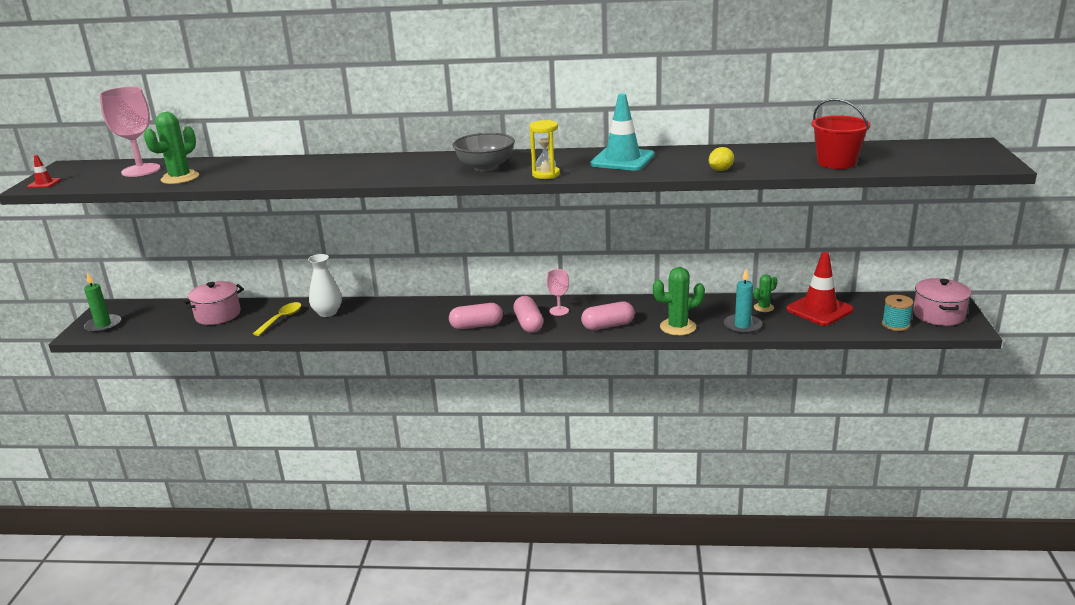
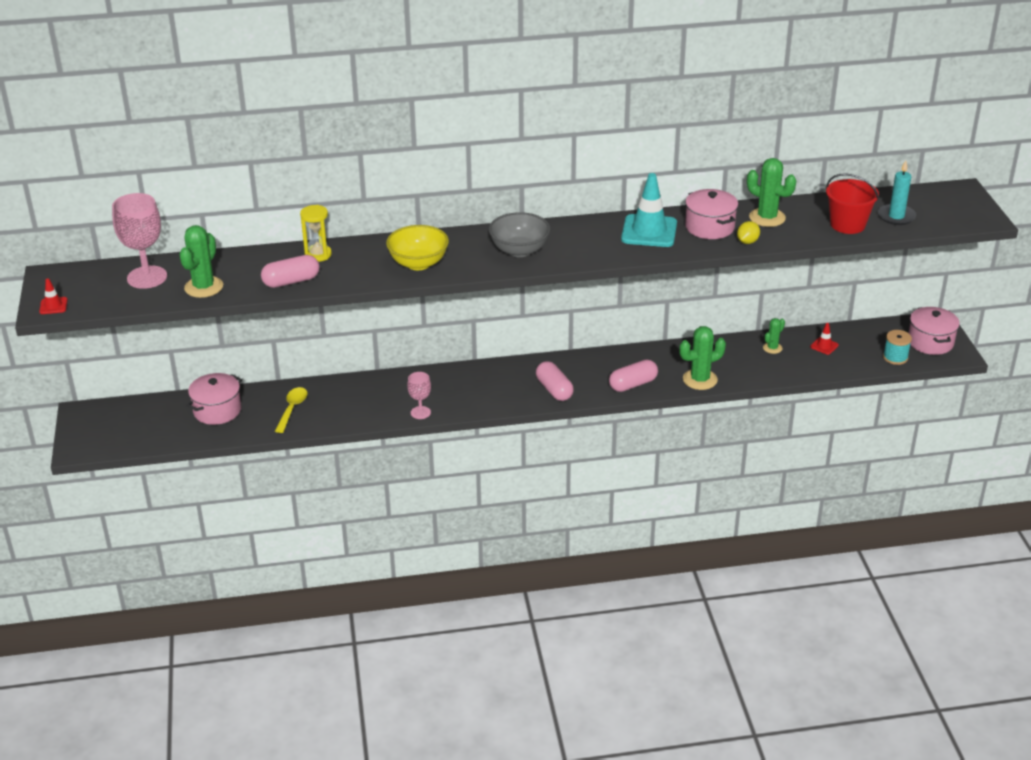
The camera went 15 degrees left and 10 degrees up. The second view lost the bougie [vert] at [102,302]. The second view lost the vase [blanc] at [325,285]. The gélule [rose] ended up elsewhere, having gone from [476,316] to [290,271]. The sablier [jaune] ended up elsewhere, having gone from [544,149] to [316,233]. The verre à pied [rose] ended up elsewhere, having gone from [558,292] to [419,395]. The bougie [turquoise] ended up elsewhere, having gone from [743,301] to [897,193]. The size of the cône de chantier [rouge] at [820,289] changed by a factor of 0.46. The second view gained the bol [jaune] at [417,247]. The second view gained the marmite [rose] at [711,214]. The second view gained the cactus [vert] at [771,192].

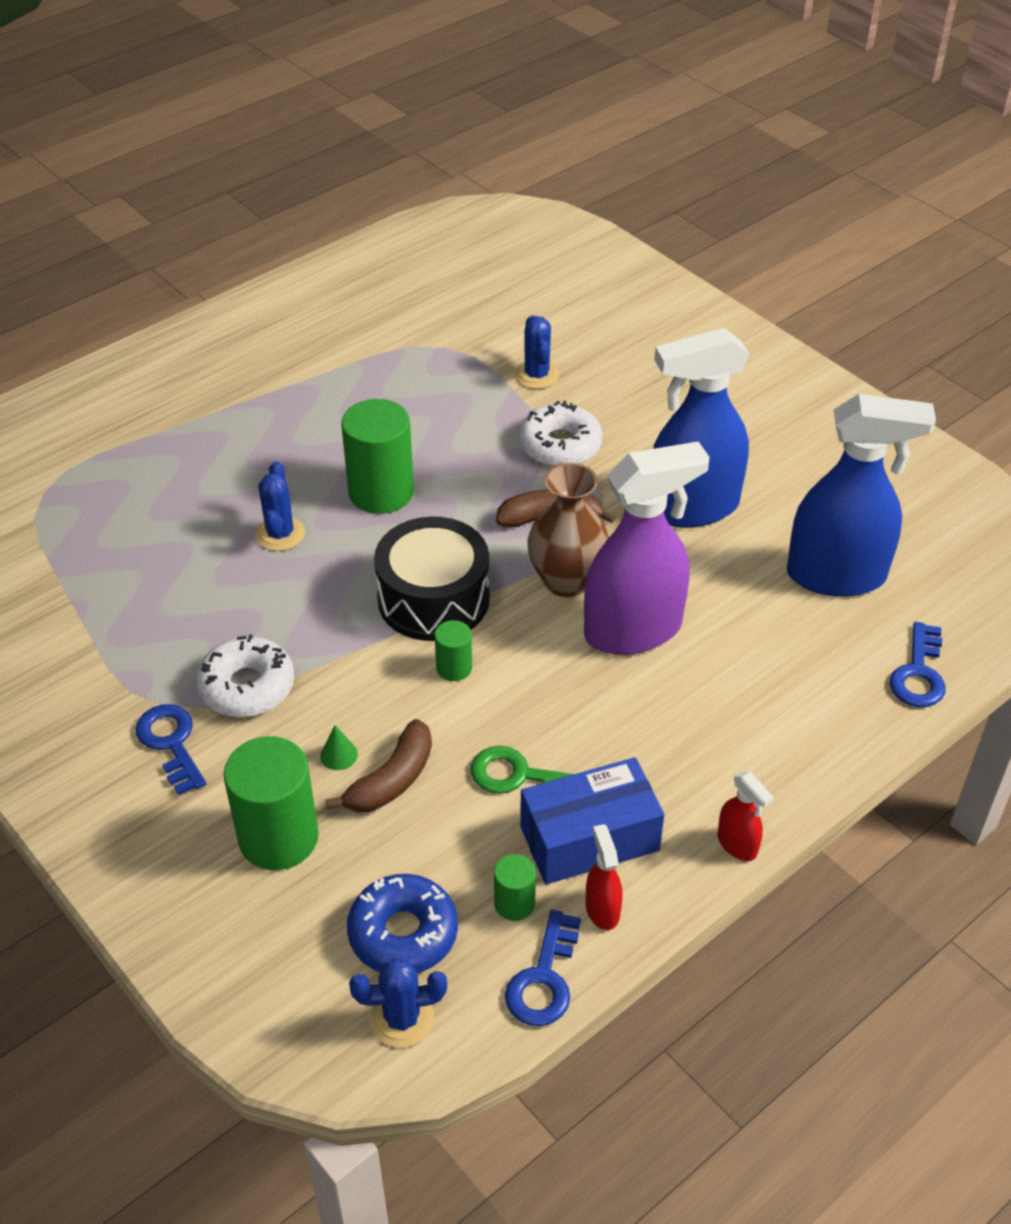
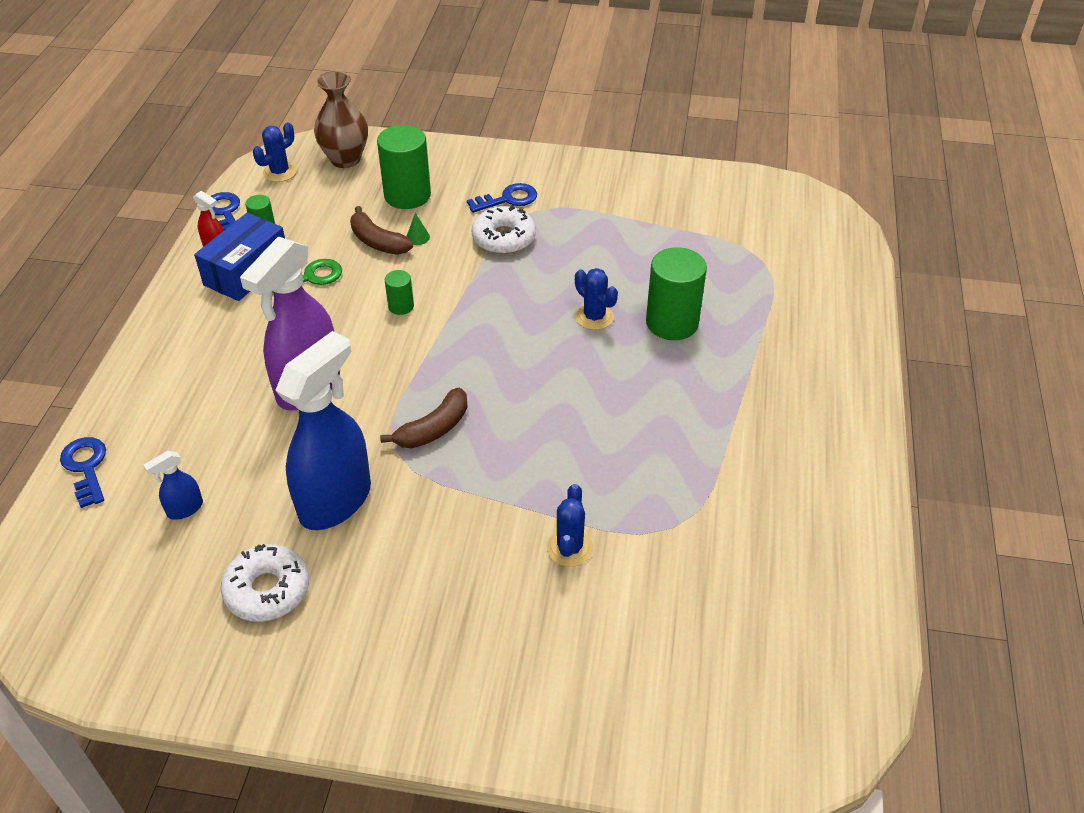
The camera went 140 degrees right and 0 degrees up. The clé [bleu] at [171,749] ended up facing another way, 45 degrees counterclockwise from before. The banane [marron] at [379,765] ended up facing another way, 45 degrees counterclockwise from before. The cylindre [vert] ended up elsewhere, having gone from [377,456] to [676,293]. The second view lost the beignet [bleu] at [402,923]. The second view lost the tambour [noir] at [432,579]. The cactus [bleu] at [537,352] ended up facing another way, 60 degrees clockwise from before. The beignet [blanc] ended up elsewhere, having gone from [561,434] to [265,583]. The vase [marron] ended up elsewhere, having gone from [568,530] to [341,119]. The second view lost the vaporisateur [rouge] at [745,816]. The size of the vaporisateur [bleu] at [861,495] changed by a factor of 0.42.

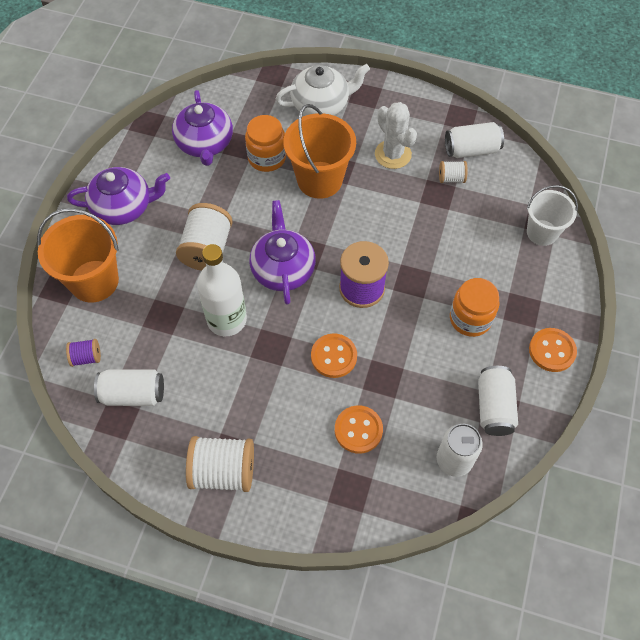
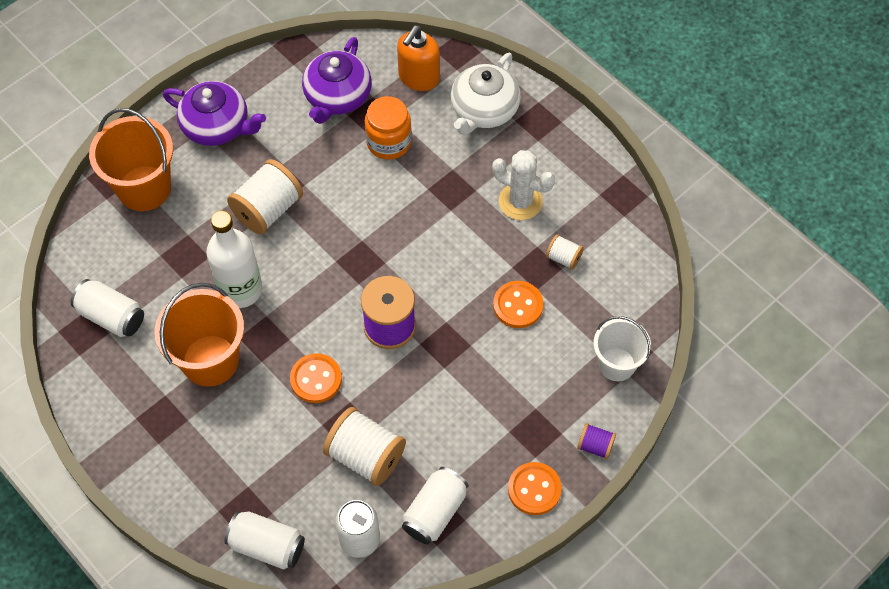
The camera went 30 degrees right and 0 degrees up. The bobine [violet] ended up elsewhere, having gone from [83,353] to [596,441]. The bobine [blanc] ended up elsewhere, having gone from [220,464] to [364,446]. The second view lost the théière [violet] at [282,252]. The théière [blanc] at [323,90] ended up facing another way, 105 degrees clockwise from before. The seau [orange] ended up elsewhere, having gone from [319,151] to [199,335]. The bouton [orange] ended up elsewhere, having gone from [359,429] to [518,304]. The cactus [blanc] at [396,135] ended up facing another way, 60 degrees counterclockwise from before. The canette [blanc] ended up elsewhere, having gone from [474,140] to [264,540]. The second view lost the bocal [orange] at [475,307]. The second view gained the distributeur de savon [orange] at [418,58].

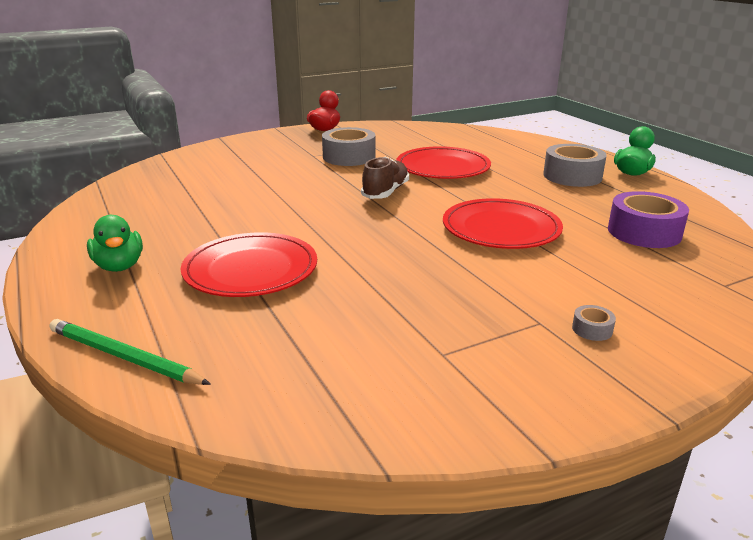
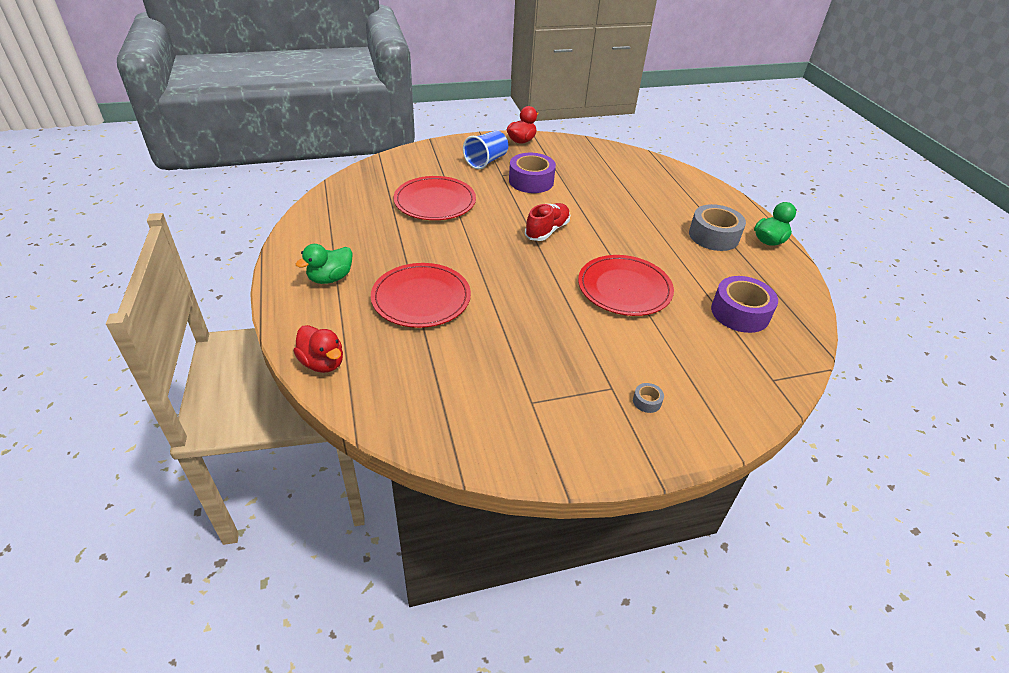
The camera went 10 degrees right and 15 degrees up. Where the crayon [vert] stood at [130,352], the canard [rouge] came to stand at [318,349]. The canard [vert] at [115,243] ended up facing another way, 60 degrees clockwise from before. What was the ruban adhésif [gris] at [348,146] turned into the ruban adhésif [violet] at [532,173]. What was the chaussure [marron] at [385,178] turned into the chaussure [rouge] at [547,222]. The assiette [rouge] ended up elsewhere, having gone from [443,162] to [434,198]. The second view gained the gobelet [bleu] at [485,150].

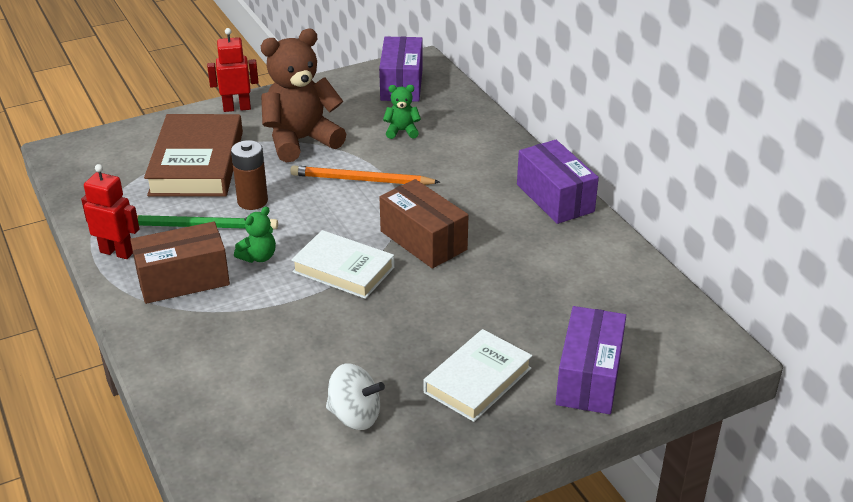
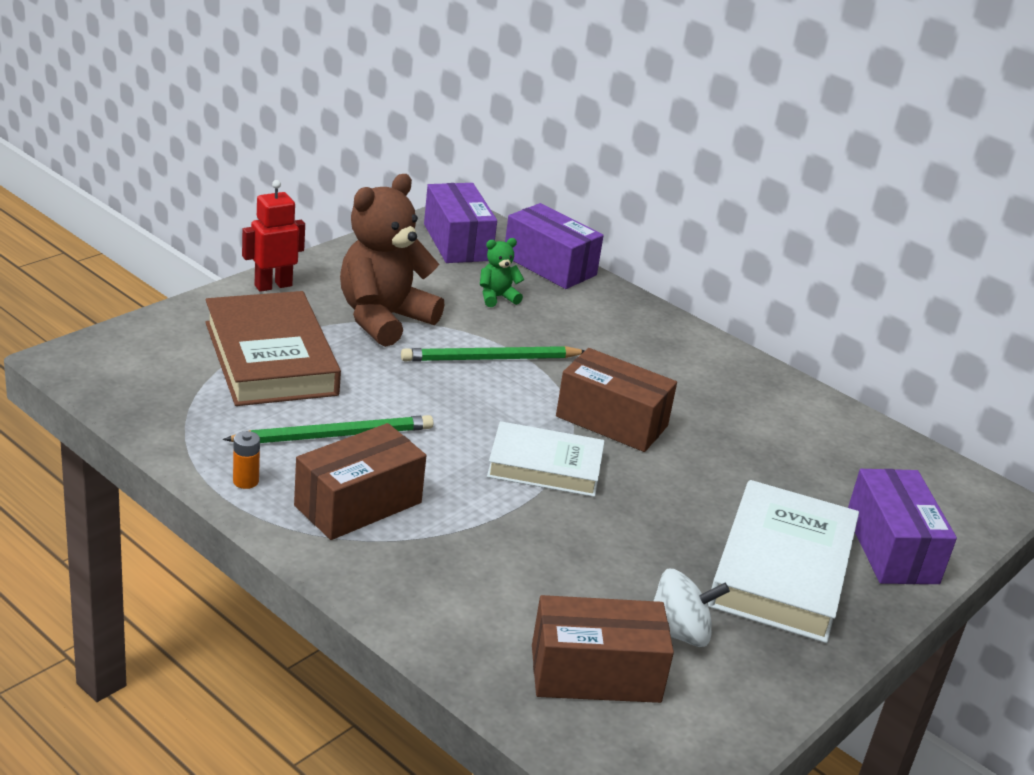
The camera went 25 degrees left and 5 degrees down. Where the robot [rouge] stood at [110,211], the pile [orange] came to stand at [246,460]. The second view lost the pile [marron] at [249,175]. The second view lost the ours en peluche [vert] at [255,235]. What was the crayon [orange] at [365,175] turned into the crayon [vert] at [493,354]. The size of the livre [blanc] at [478,375] changed by a factor of 1.54. The boîte [violet] ended up elsewhere, having gone from [558,182] to [554,246]. The second view gained the boîte [marron] at [603,649].

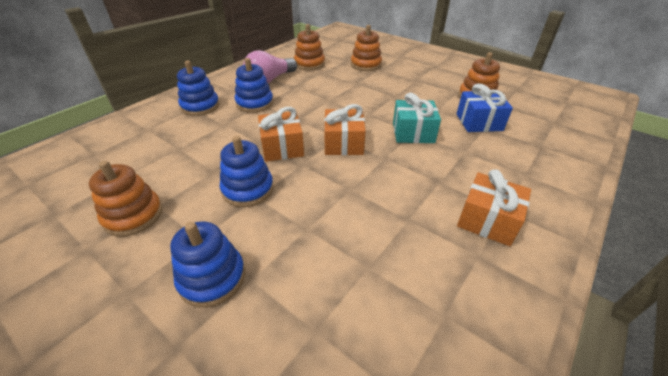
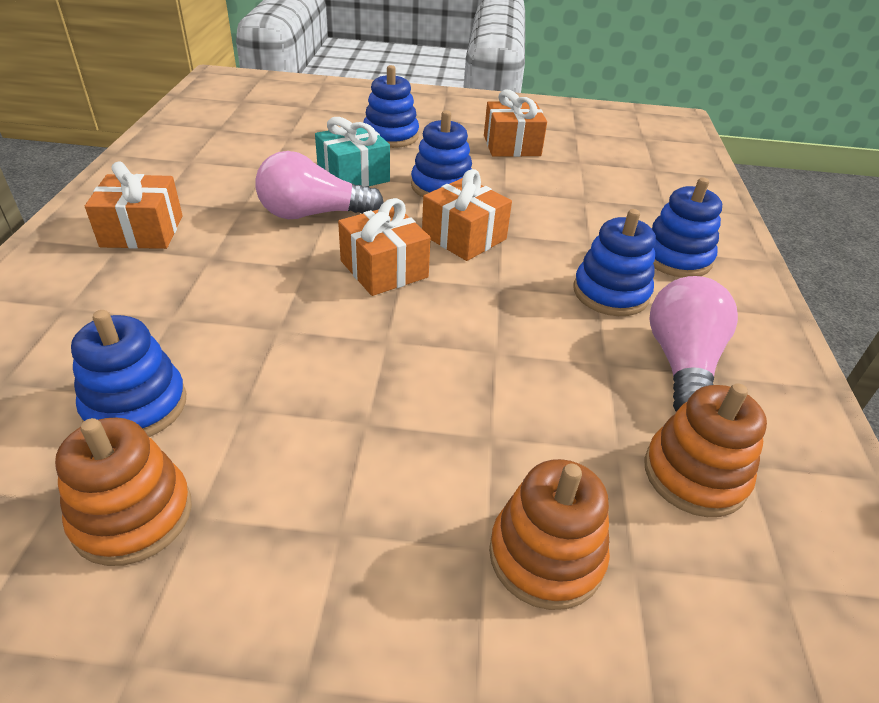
The camera went 145 degrees right and 0 degrees up. Where the jouet à empiler [orange] stood at [126,199], the cadeau [orange] came to stand at [515,123]. The cadeau [turquoise] ended up elsewhere, having gone from [417,118] to [352,152]. Where the cadeau [bleu] stood at [485,108], the jouet à empiler [bleu] came to stand at [128,373]. The second view gained the ampoule [rose] at [319,185].

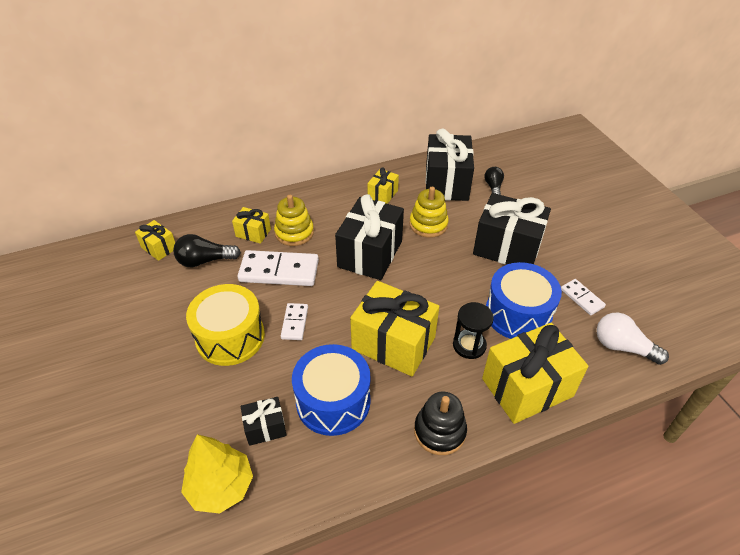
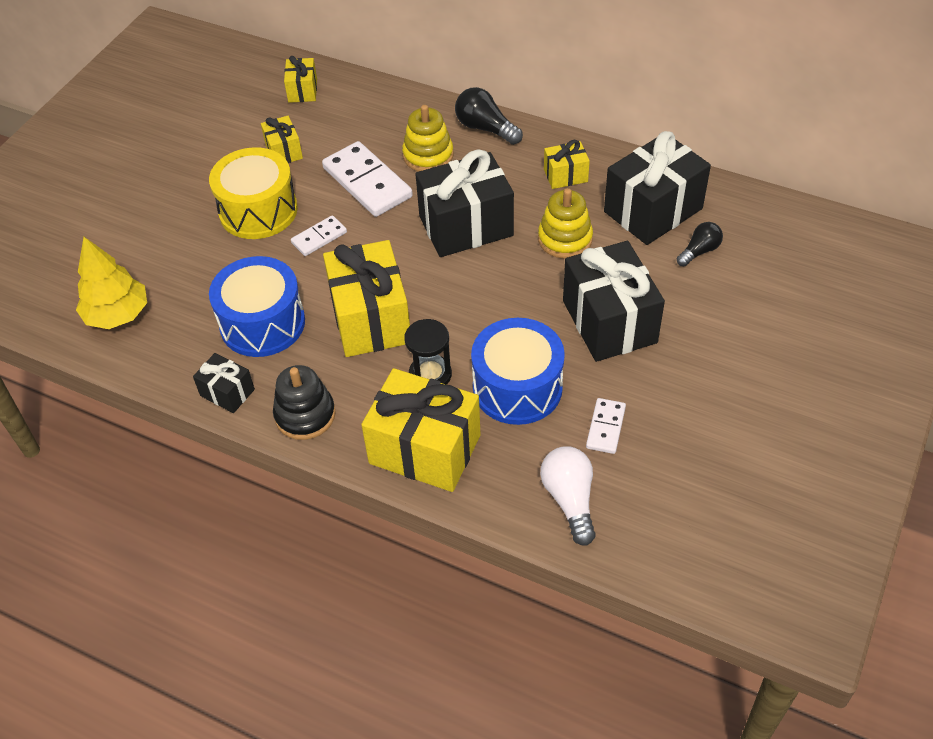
The camera went 50 degrees right and 5 degrees up. The ampoule [noir] ended up elsewhere, having gone from [207,250] to [489,116]. The cadeau [jaune] ended up elsewhere, having gone from [251,225] to [282,139]. The cadeau [noir] ended up elsewhere, having gone from [264,421] to [224,383].

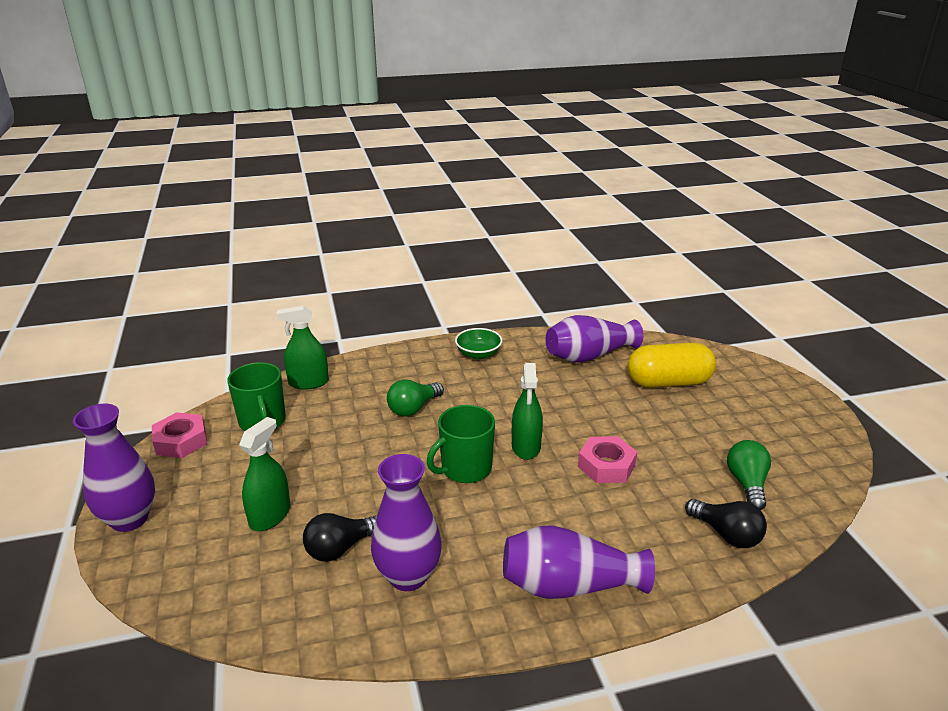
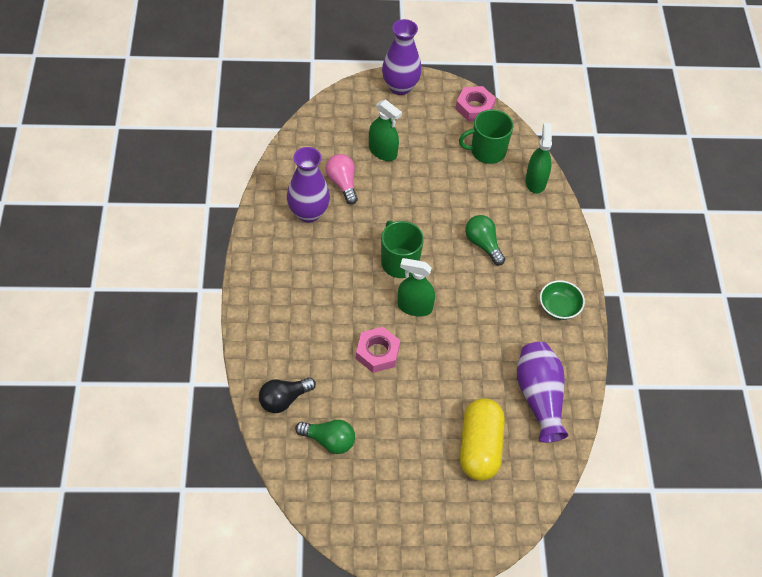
The camera went 100 degrees right and 25 degrees up. What was the ampoule [noir] at [340,537] turned into the ampoule [rose] at [342,179]. The second view lost the vase [violet] at [579,562].

